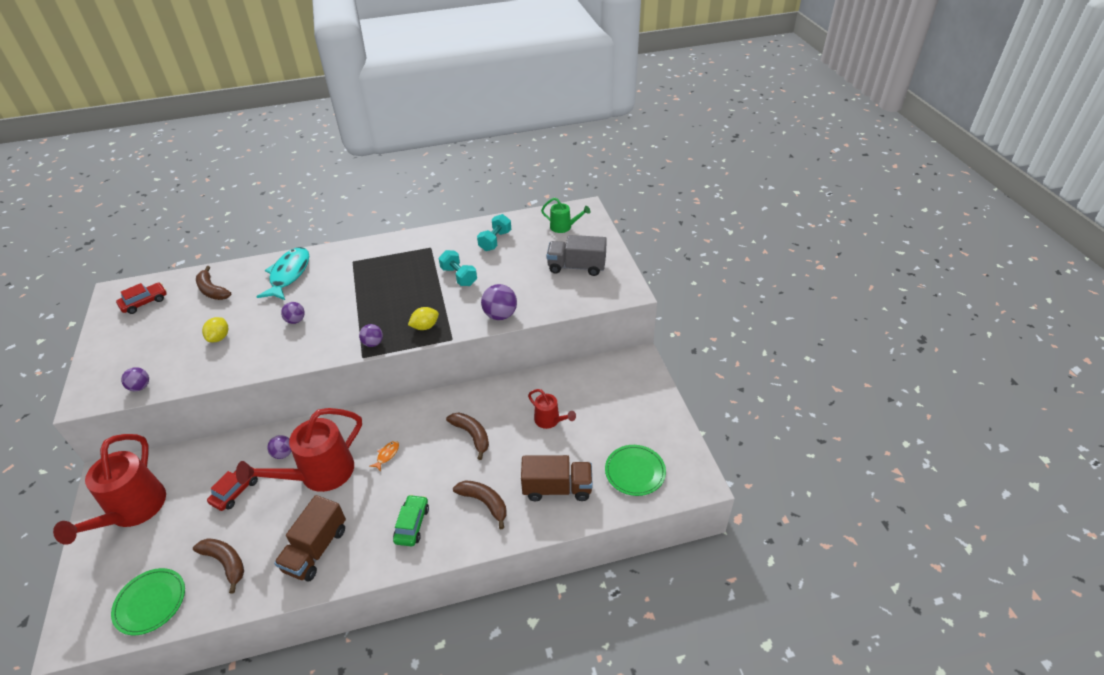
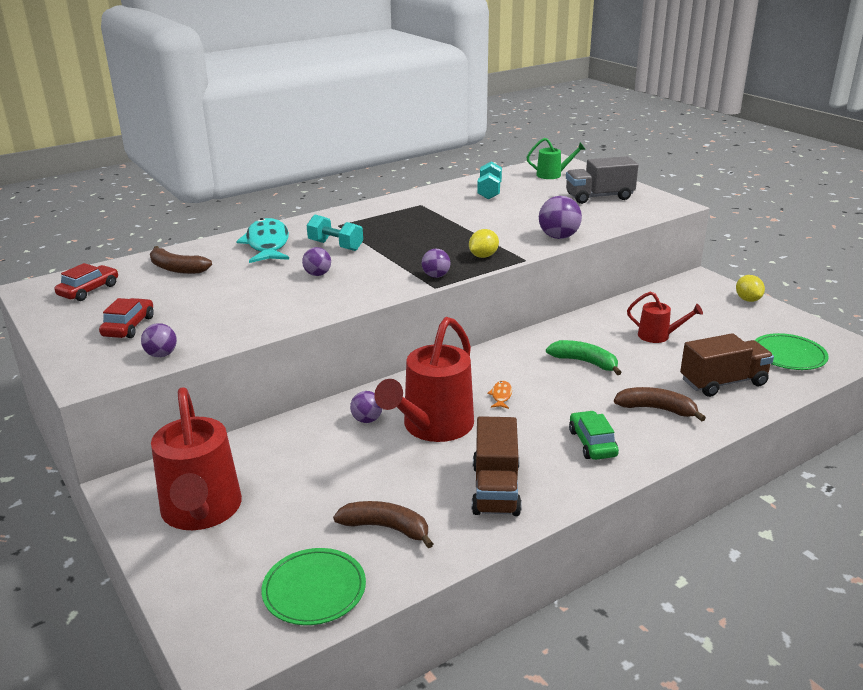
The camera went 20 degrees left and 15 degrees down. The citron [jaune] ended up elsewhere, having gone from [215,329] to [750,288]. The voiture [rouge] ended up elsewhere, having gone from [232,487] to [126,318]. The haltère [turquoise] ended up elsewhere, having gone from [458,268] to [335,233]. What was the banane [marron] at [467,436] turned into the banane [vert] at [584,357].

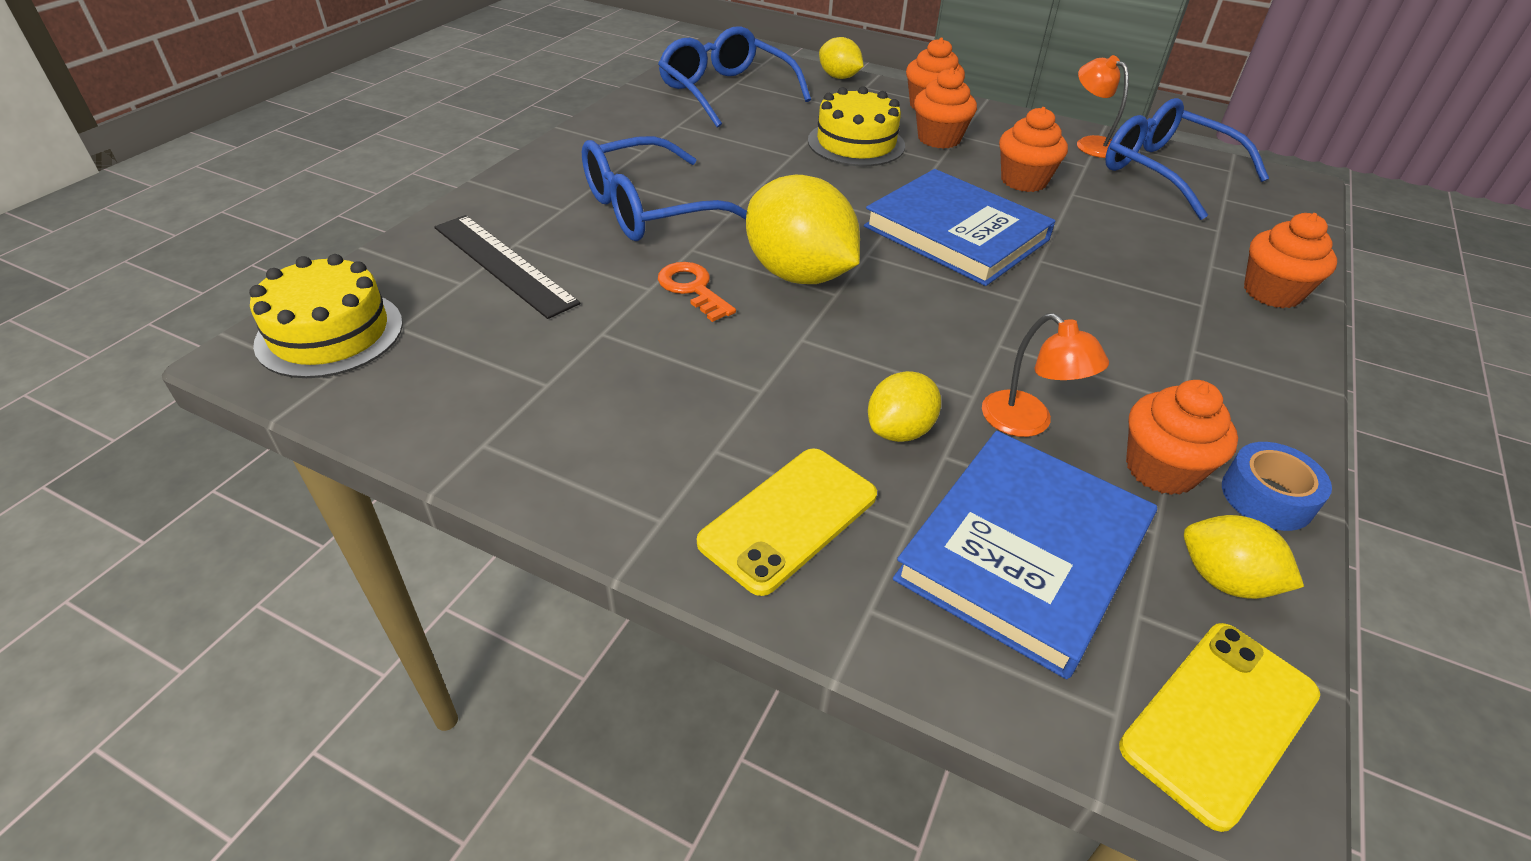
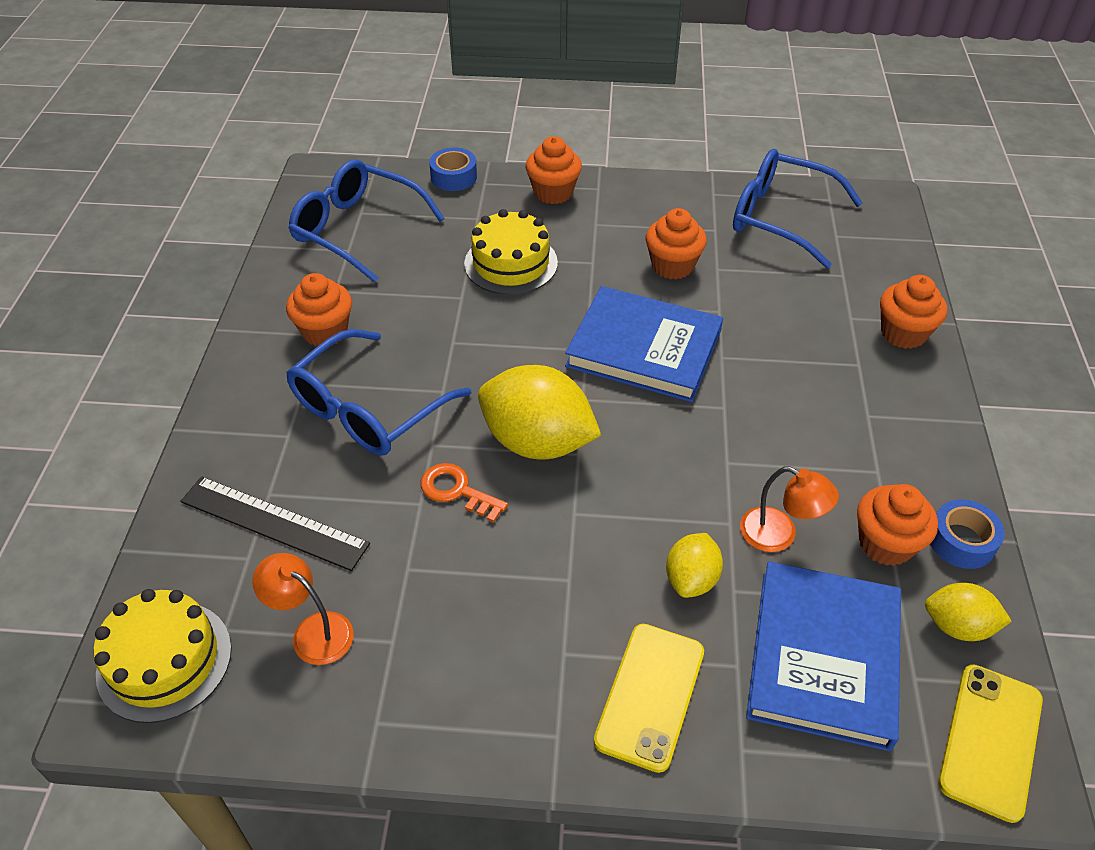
The camera went 20 degrees left and 5 degrees up. Where the citron [jaune] stood at [841,58], the ruban adhésif [bleu] came to stand at [453,169]. The muffin [orange] ended up elsewhere, having gone from [945,108] to [319,309]. The lampe [orange] ended up elsewhere, having gone from [1103,106] to [303,609].

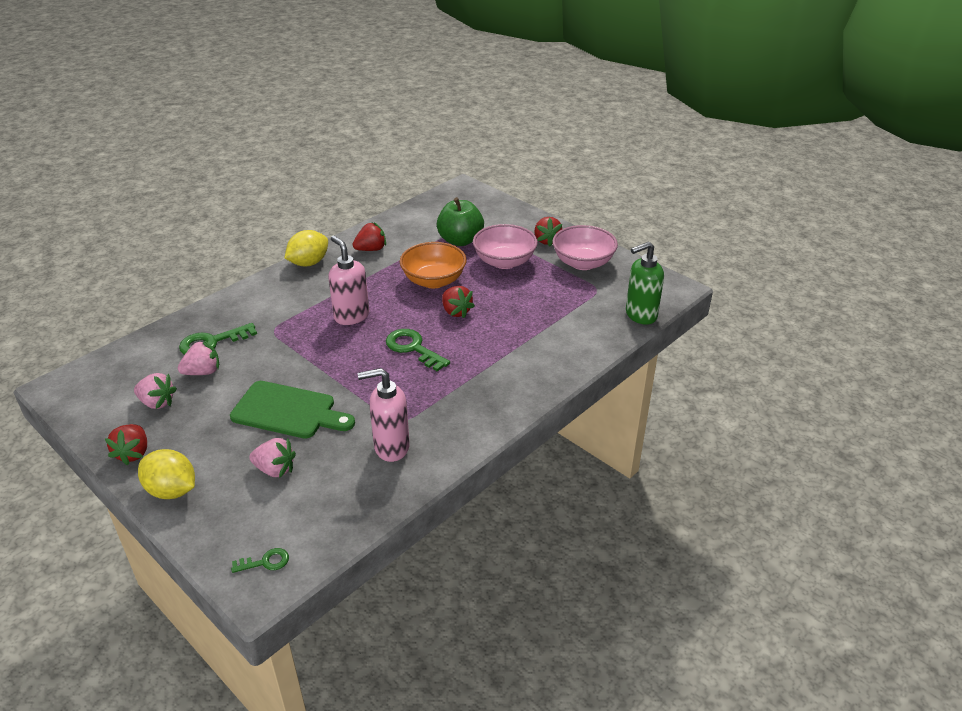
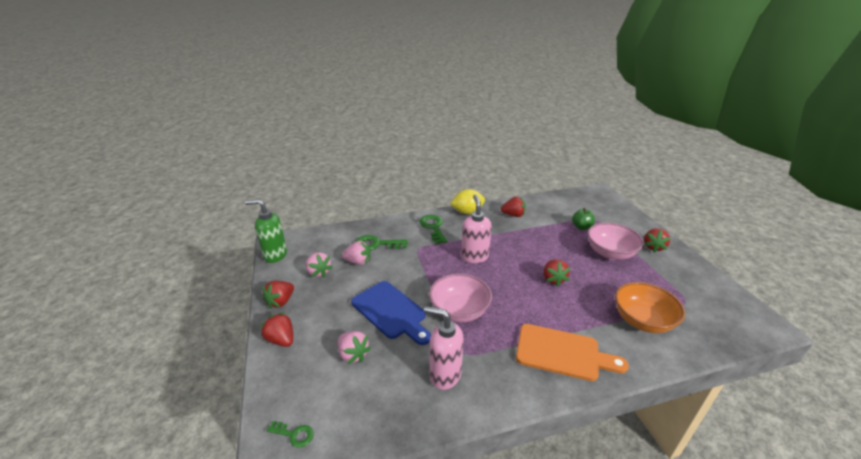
The camera went 30 degrees right and 5 degrees down. Where the citron [jaune] stood at [166,474], the fraise [rouge] came to stand at [276,329]. What was the planche à découper [vert] at [292,410] turned into the planche à découper [bleu] at [391,313]. The clé [vert] ended up elsewhere, having gone from [418,350] to [433,229]. The bol [orange] ended up elsewhere, having gone from [433,265] to [650,307]. The size of the pomme [vert] at [460,221] changed by a factor of 0.61. The bol [rose] ended up elsewhere, having gone from [585,247] to [460,297]. The distributeur de savon [vert] ended up elsewhere, having gone from [645,283] to [266,231]. The second view gained the planche à découper [orange] at [572,352].

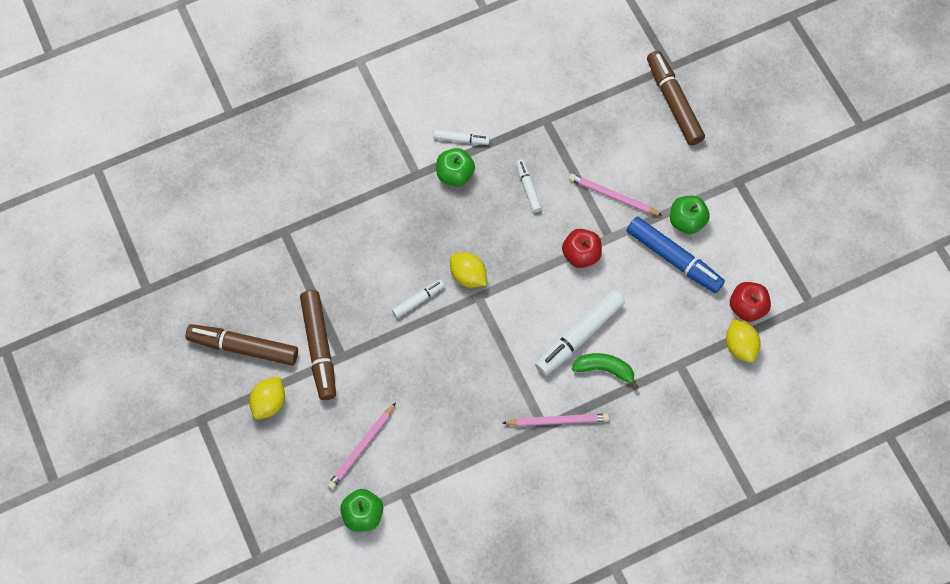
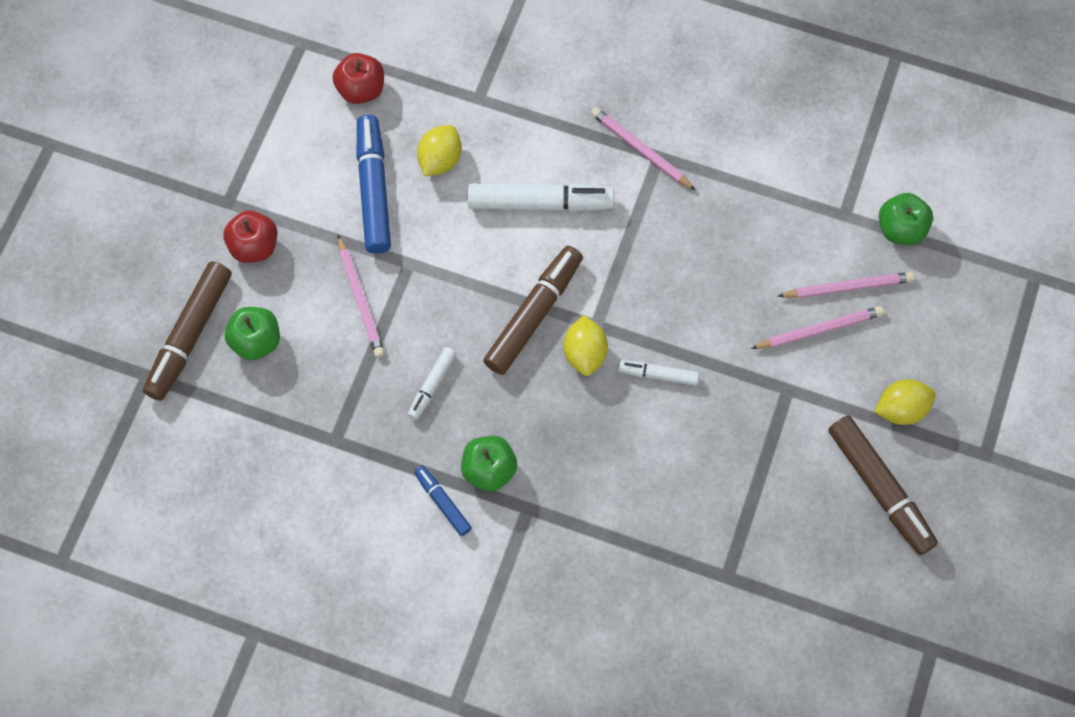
The camera went 135 degrees left and 0 degrees up. The feutre [marron] ended up elsewhere, having gone from [318,345] to [533,310]. What was the feutre [blanc] at [461,137] turned into the feutre [bleu] at [443,500]. The pomme [rouge] ended up elsewhere, having gone from [582,248] to [250,236]. The second view lost the banane [vert] at [605,371]. The pomme [vert] ended up elsewhere, having gone from [690,215] to [252,333]. The citron [jaune] ended up elsewhere, having gone from [743,341] to [439,150]. The second view gained the crayon [rose] at [817,327].

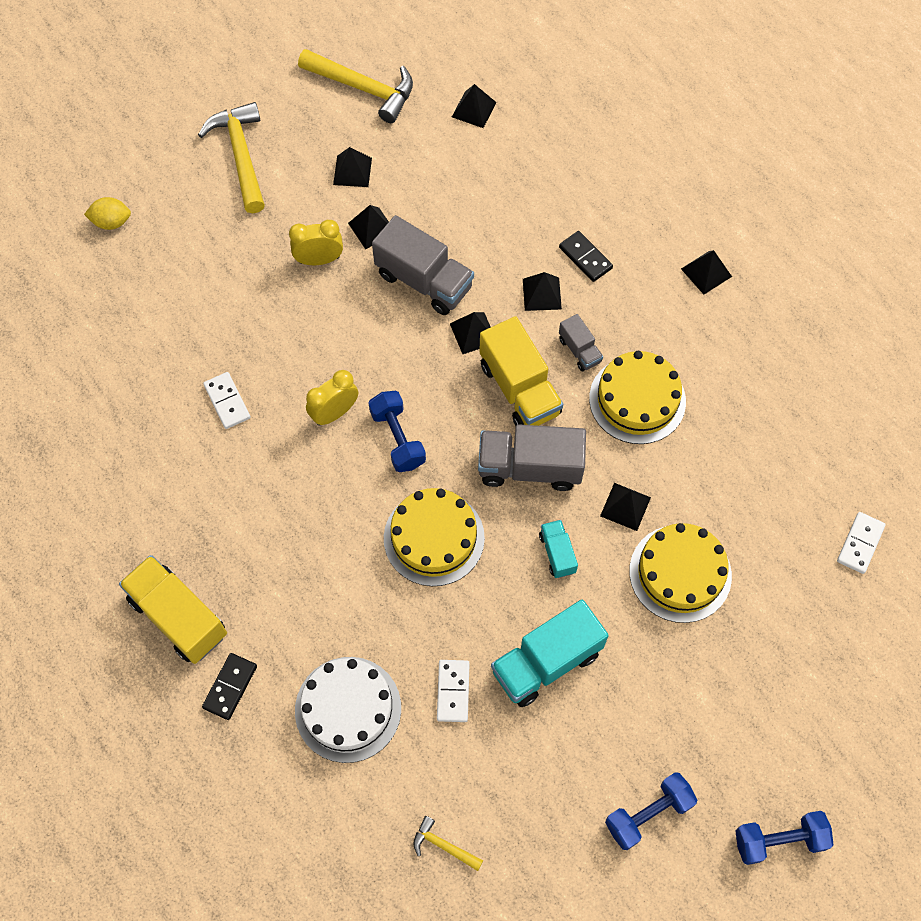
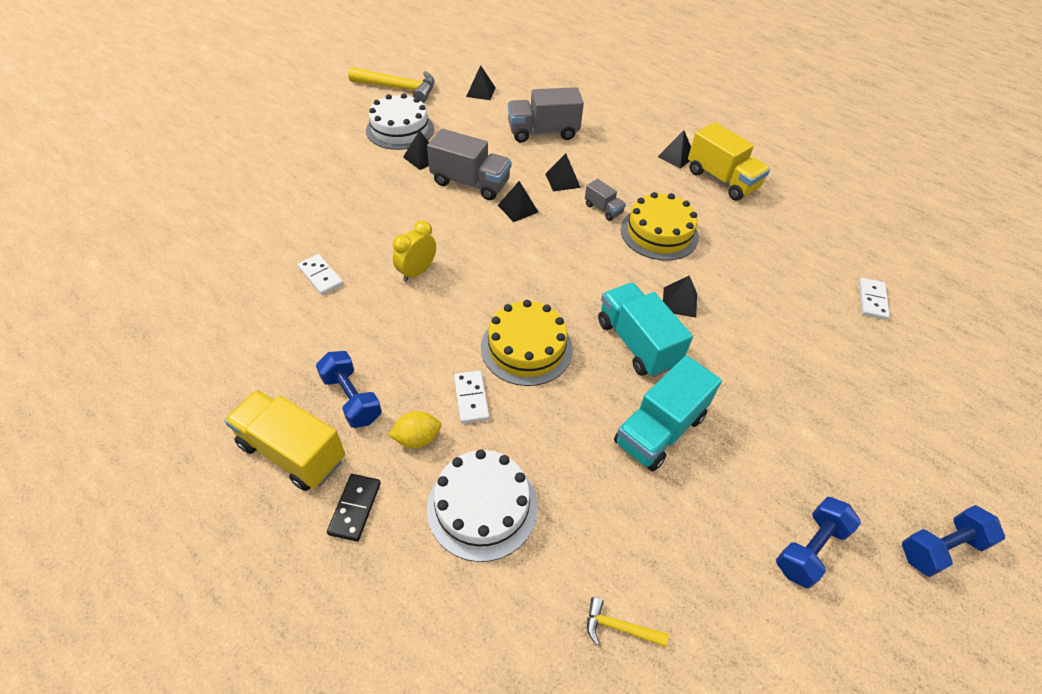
The camera went 15 degrees left and 15 degrees down. The citron [jaune] ended up elsewhere, having gone from [107,213] to [415,429]. The second view lost the marteau [jaune] at [231,157]. The second view lost the réveil [jaune] at [316,242]. Where the pyramide [noir] stood at [352,167], the gâteau [blanc] came to stand at [400,121]. The haltère [bleu] ended up elsewhere, having gone from [397,431] to [349,389]. The domino [blanc] ended up elsewhere, having gone from [453,691] to [472,397]. The camion [gris] ended up elsewhere, having gone from [532,457] to [546,115]. The camion [jaune] ended up elsewhere, having gone from [521,371] to [729,161]. The size of the camion [turquoise] at [558,549] changed by a factor of 1.95. The second view lost the domino [noir] at [586,256]. The second view lost the gâteau [jaune] at [680,573].

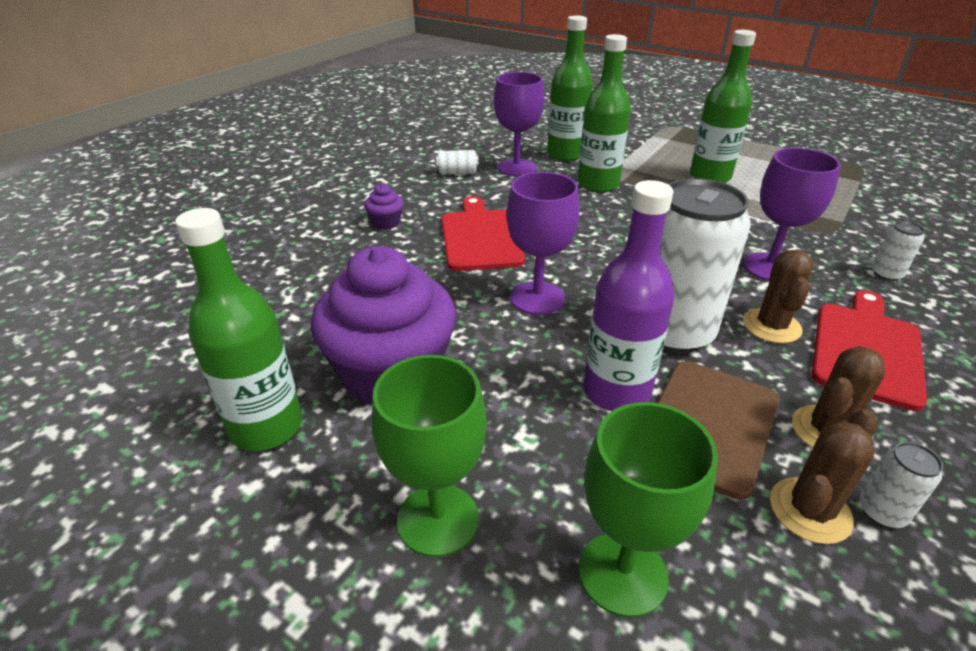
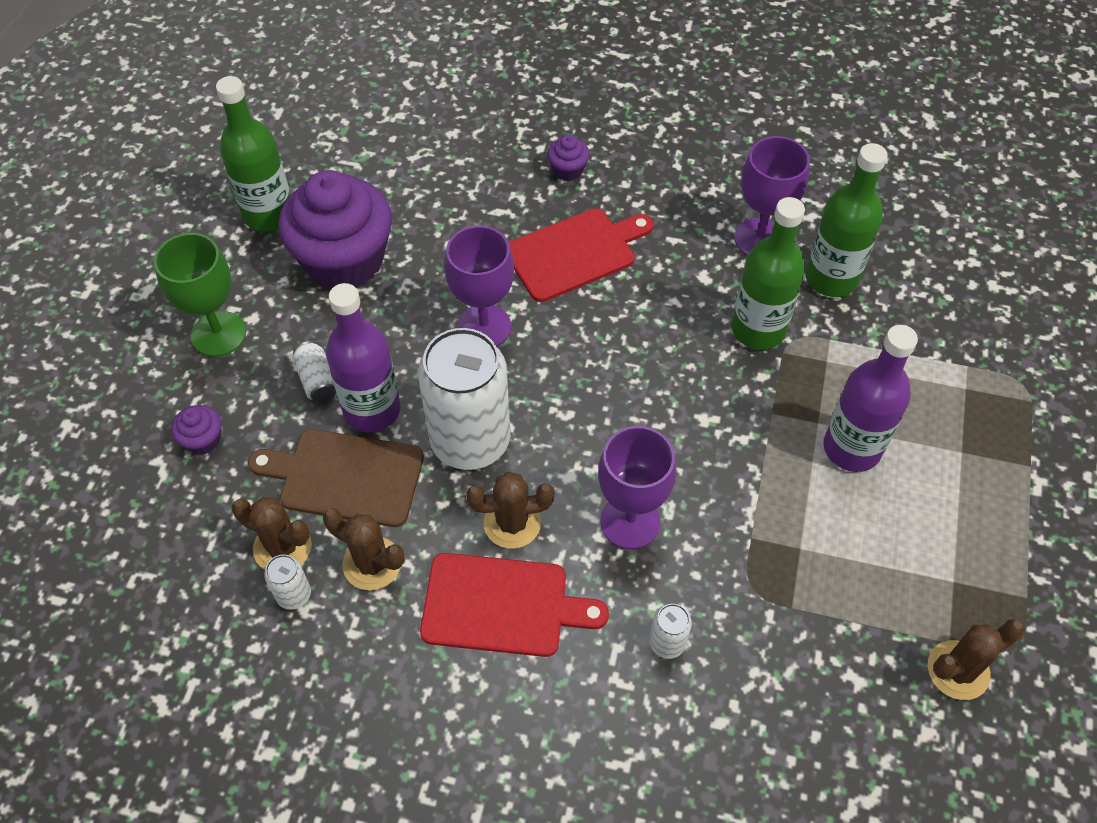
The camera went 70 degrees right and 20 degrees up. The canette [blanc] ended up elsewhere, having gone from [457,162] to [314,371]. Where the verre à pied [vert] stood at [648,509], the muffin [violet] came to stand at [196,430]. What was the bouteille [vert] at [723,106] turned into the bouteille [violet] at [871,398]. The second view gained the cactus [marron] at [976,659].

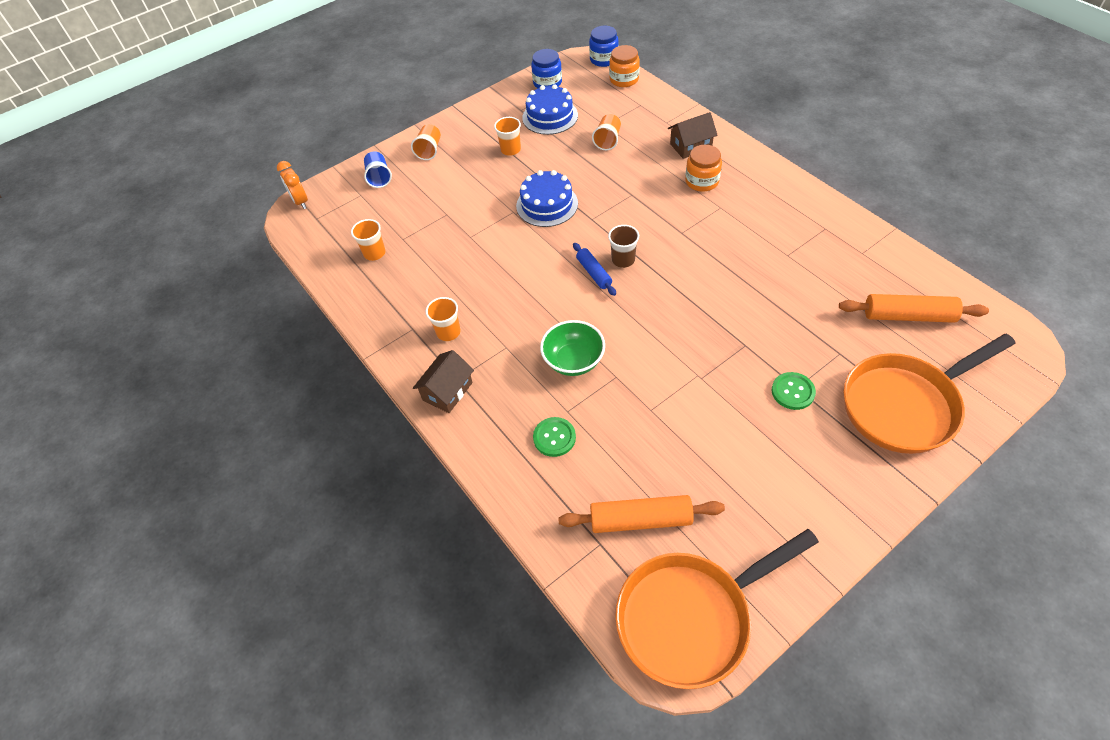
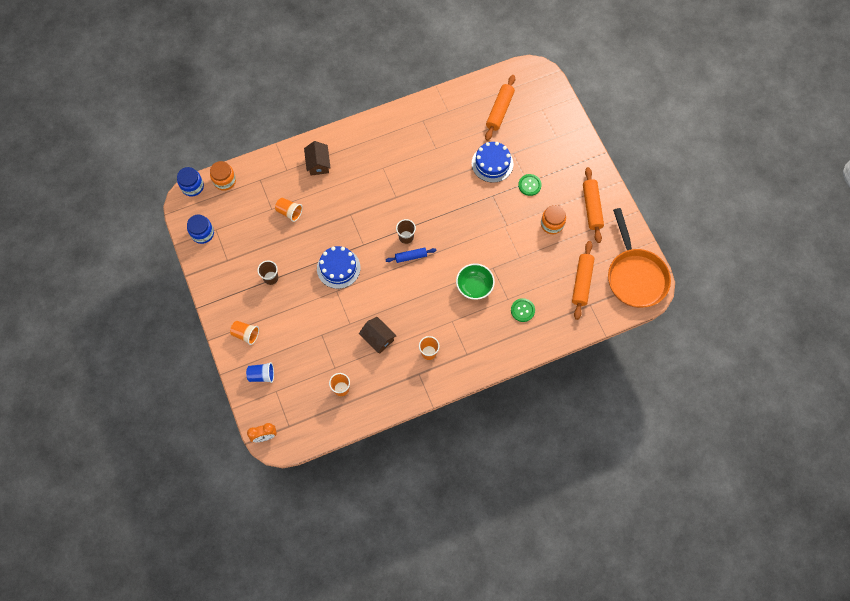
The camera went 80 degrees left and 15 degrees up. The maison [marron] ended up elsewhere, having gone from [443,381] to [377,335]. What was the gobelet [orange] at [507,136] turned into the gobelet [marron] at [268,272]. The gâteau [bleu] ended up elsewhere, having gone from [550,109] to [492,162]. The bocal [orange] ended up elsewhere, having gone from [703,168] to [553,219]. The second view lost the poêle [orange] at [929,394]. The second view gained the rouleau à pâtisserie [orange] at [593,205].

